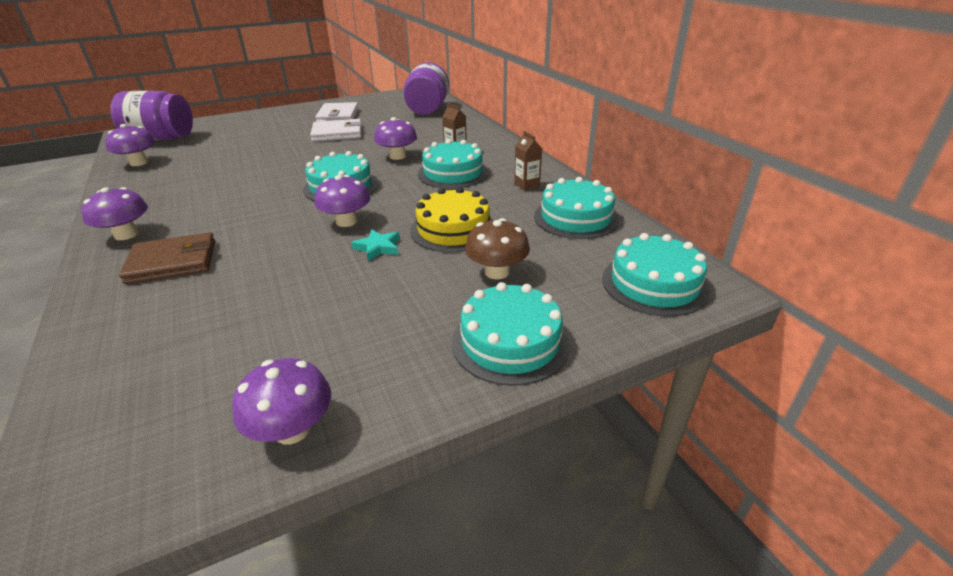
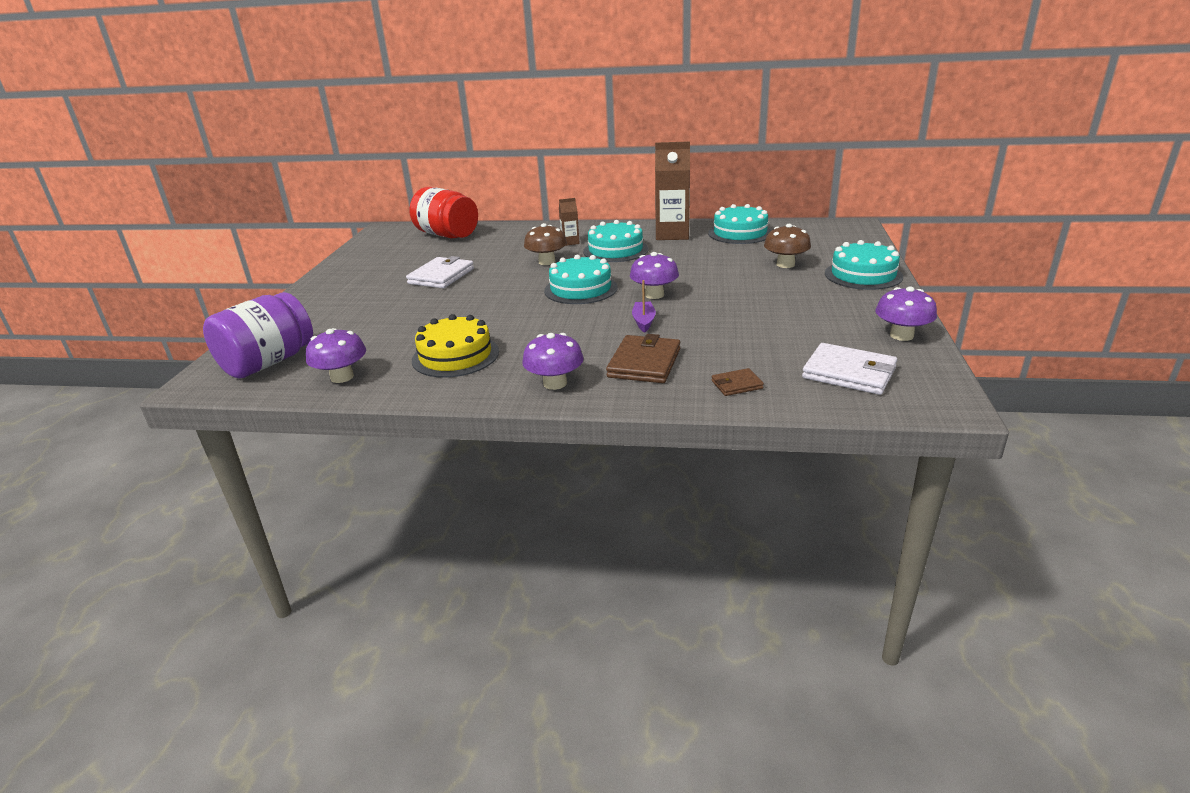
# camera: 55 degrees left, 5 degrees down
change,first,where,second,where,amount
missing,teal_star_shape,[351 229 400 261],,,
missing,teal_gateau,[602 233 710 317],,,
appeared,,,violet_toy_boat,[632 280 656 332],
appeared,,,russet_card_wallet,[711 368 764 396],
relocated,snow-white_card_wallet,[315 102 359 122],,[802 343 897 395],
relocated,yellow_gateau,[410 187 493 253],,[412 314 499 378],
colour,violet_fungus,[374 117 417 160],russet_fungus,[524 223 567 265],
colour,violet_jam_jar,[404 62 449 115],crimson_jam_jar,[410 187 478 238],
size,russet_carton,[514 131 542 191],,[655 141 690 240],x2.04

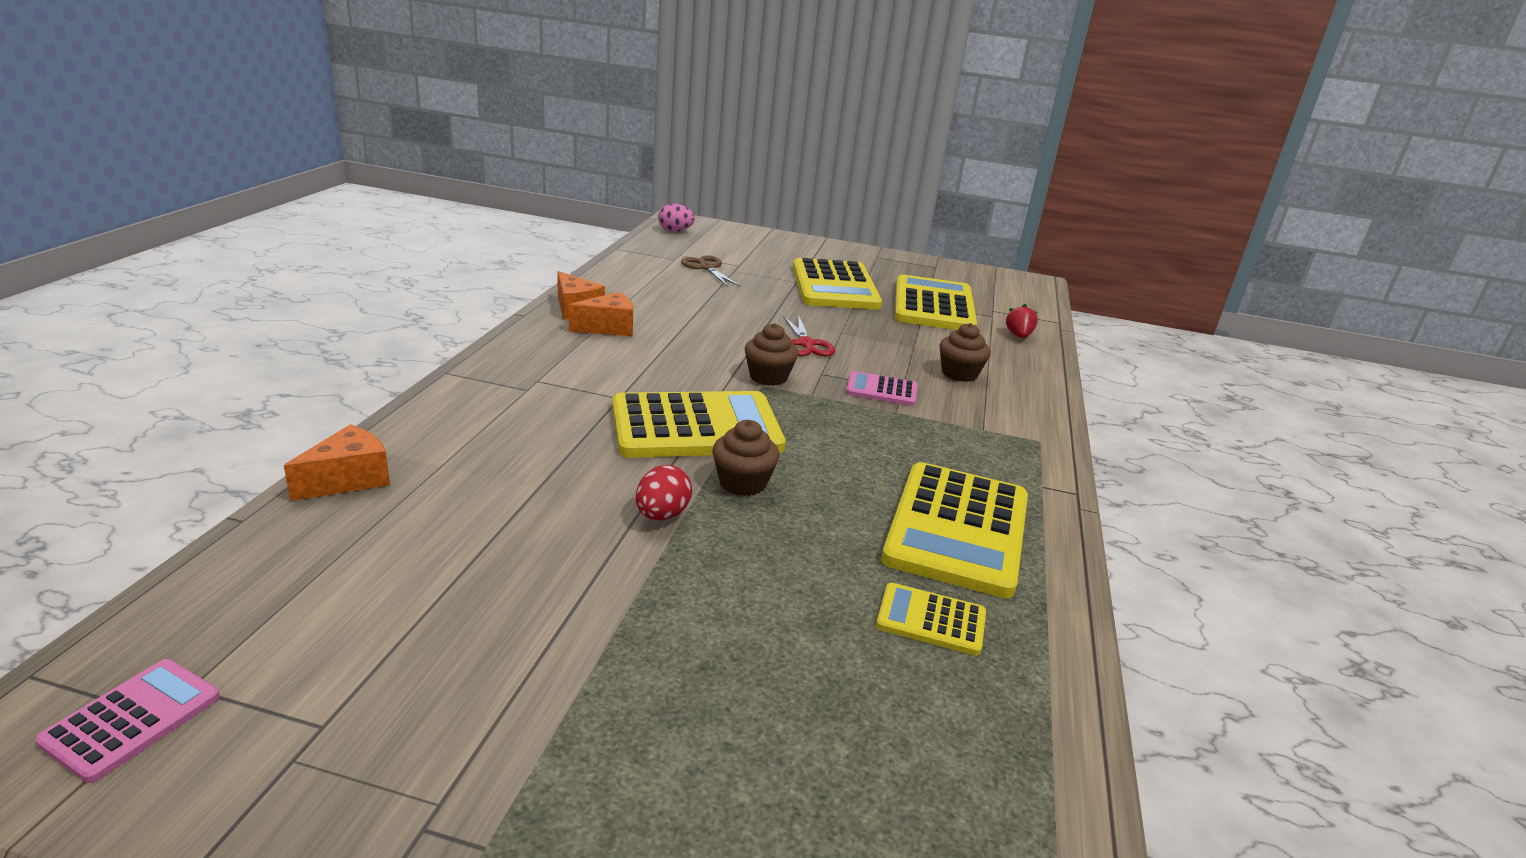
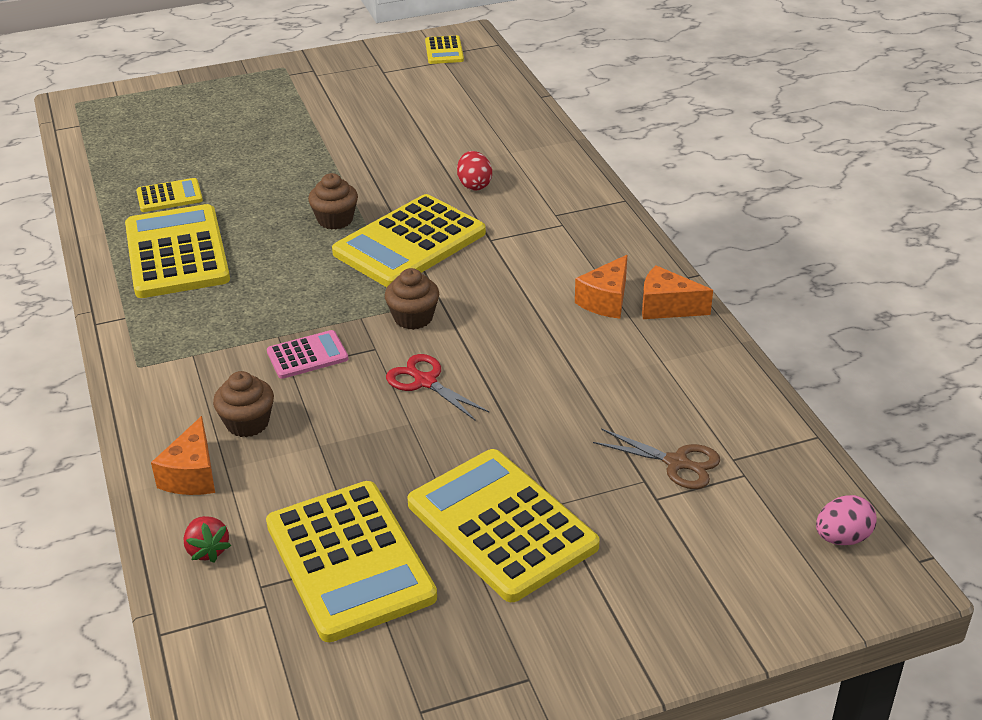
# camera: 150 degrees right, 10 degrees up
change,first,where,second,where,amount
relocated,bright_orange_cheese,[284 424 390 501],,[151 416 215 495],
relocated,crimson_egg_shape,[636 465 692 521],,[457 151 492 190],
colour,pink_adding_machine,[35 659 220 783],yellow_adding_machine,[425 35 464 64],

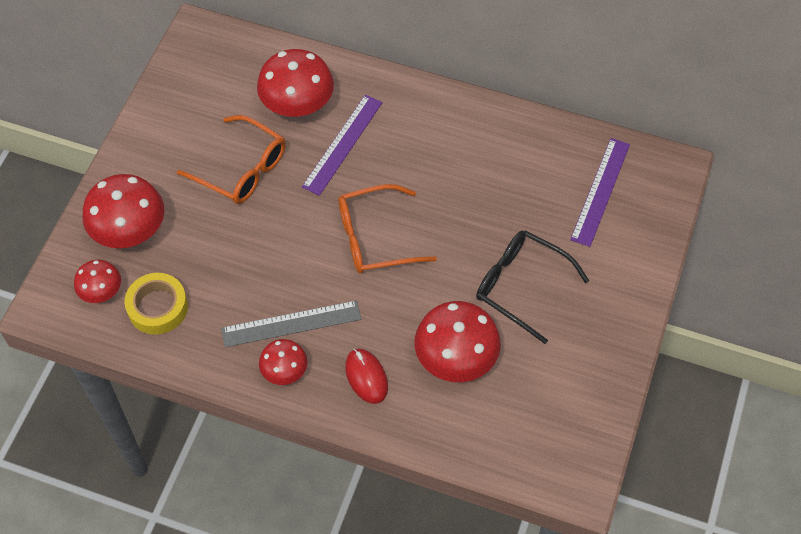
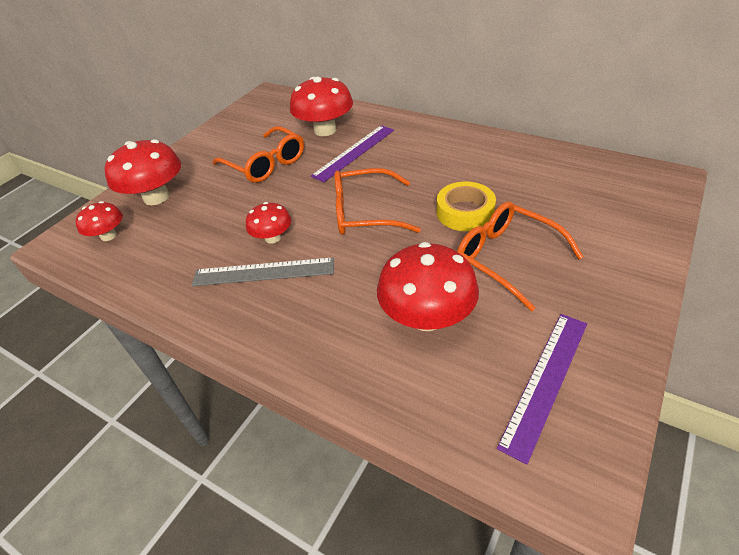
# camera: 15 degrees right, 15 degrees down
change,first,where,second,where,amount
missing,crimson_PC_mouse,[345 348 388 404],,,
relocated,yellow_roll_of_tape,[125 273 188 335],,[437 182 496 231],
relocated,crimson_fungus,[259 339 307 385],,[246 202 291 244],
relocated,violet_measuring_stick,[570 138 630 247],,[497 314 587 464],
colour,jet-black_eyeglasses,[476 231 589 344],bright_orange_eyeglasses,[457 202 584 311],

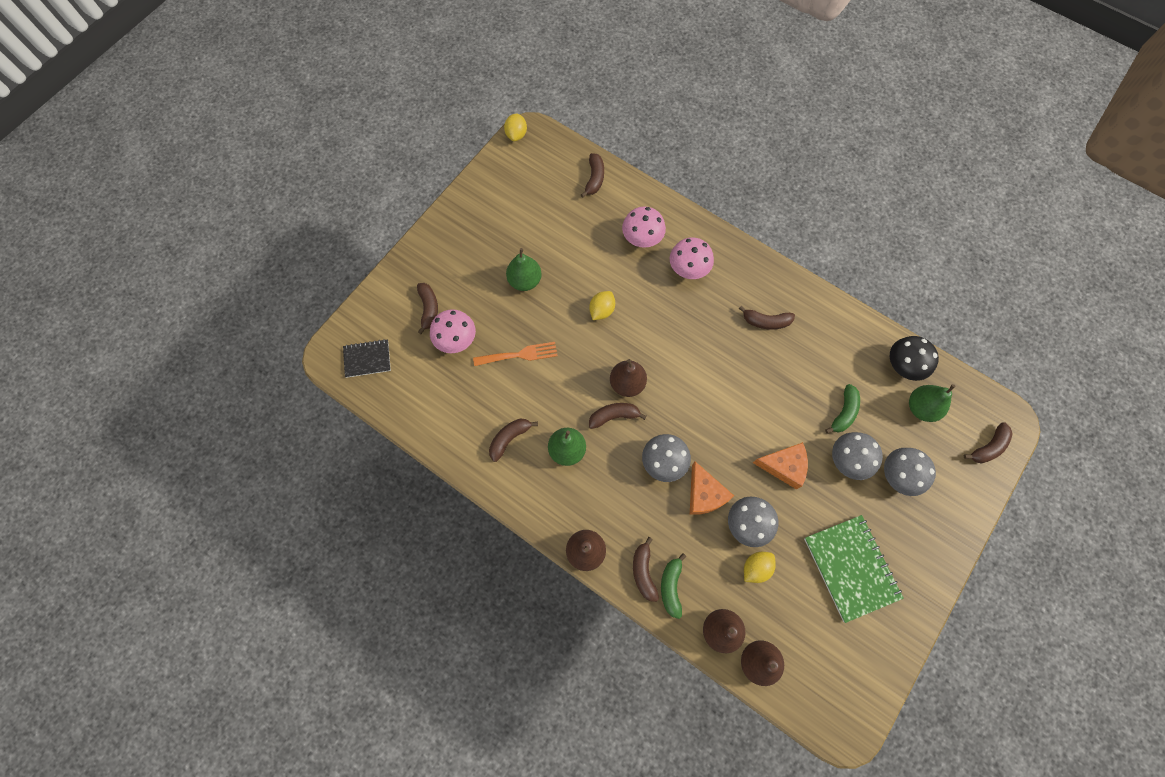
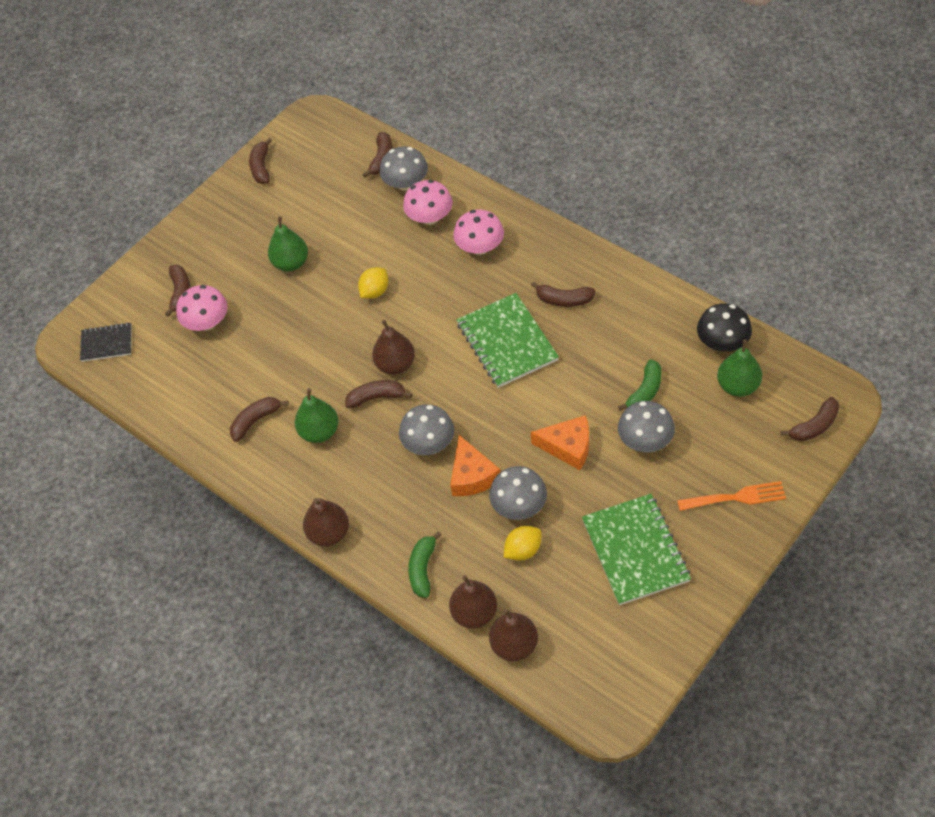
# camera: 10 degrees right, 15 degrees down
change,first,where,second,where,amount
missing,yellow_lemon,[504 113 527 141],,,
appeared,,,leaf-green_exercise_book,[457 293 559 388],
relocated,bright_orange_dinner_fork,[473 342 557 366],,[677 481 786 511],
relocated,russet_banana,[633 537 659 602],,[249 138 272 184],
relocated,grey_fungus,[884 448 936 496],,[379 146 428 191],

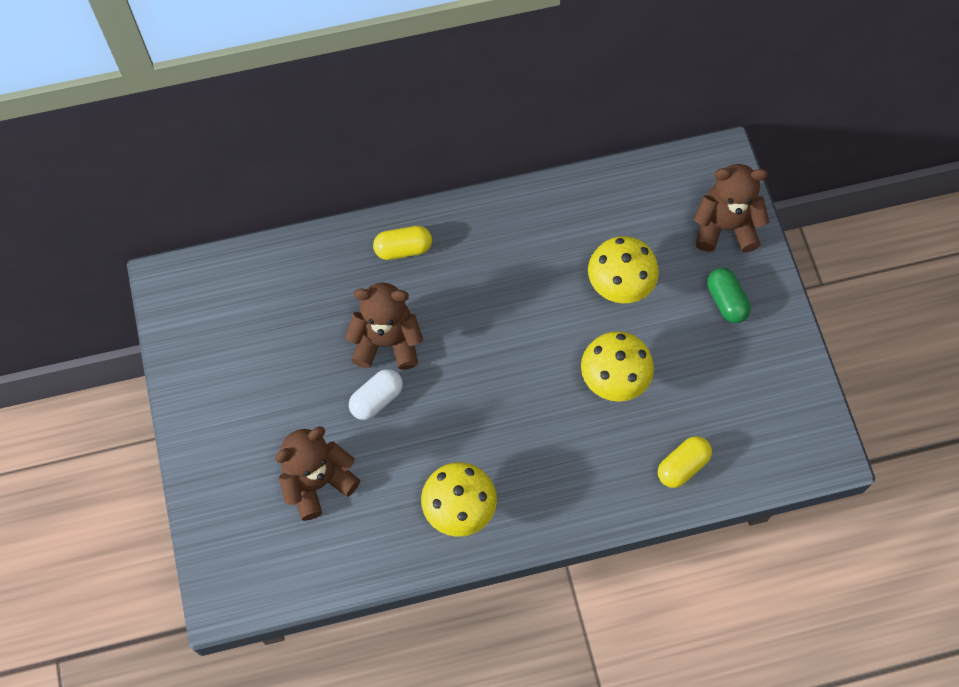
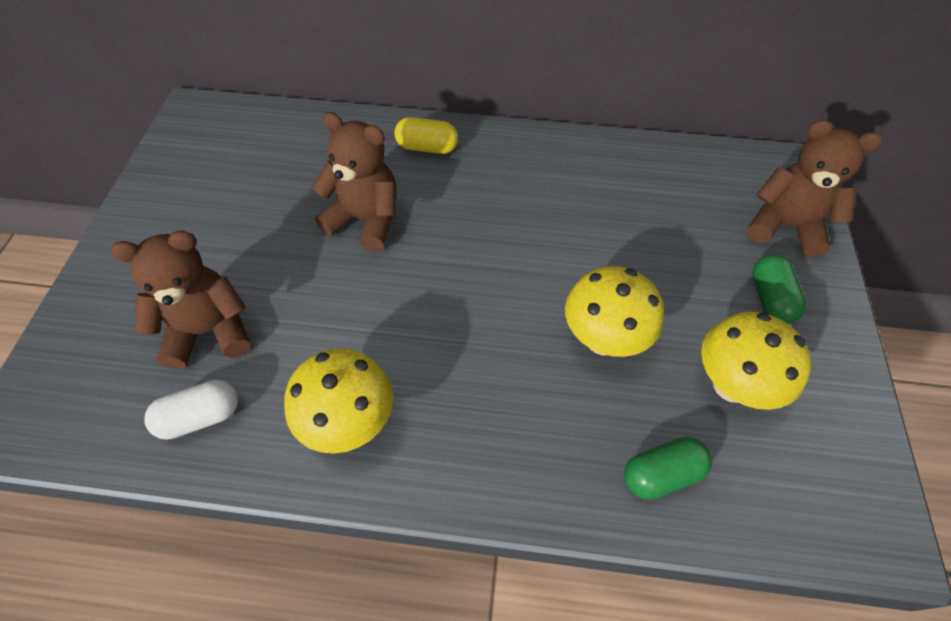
# camera: 20 degrees right, 10 degrees down
change,first,where,second,where,amount
relocated,snow-white_pill,[349 369 403 420],,[144 380 238 440],
relocated,yellow_fungus,[588 236 659 303],,[701 312 811 410],
colour,yellow_pill,[658 436 712 488],leaf-green_pill,[624 437 713 500],

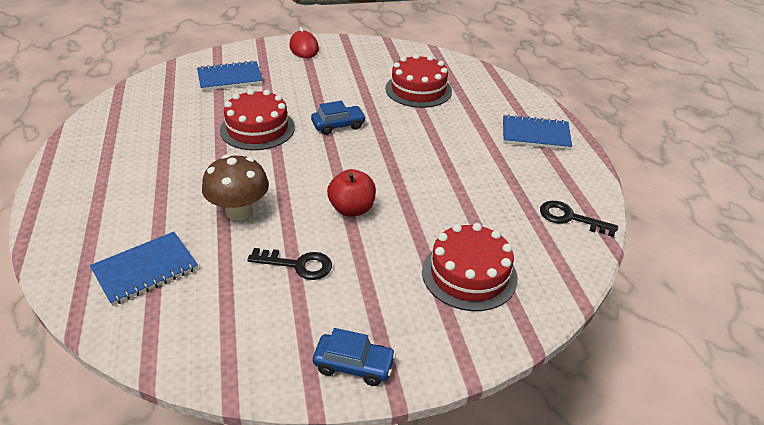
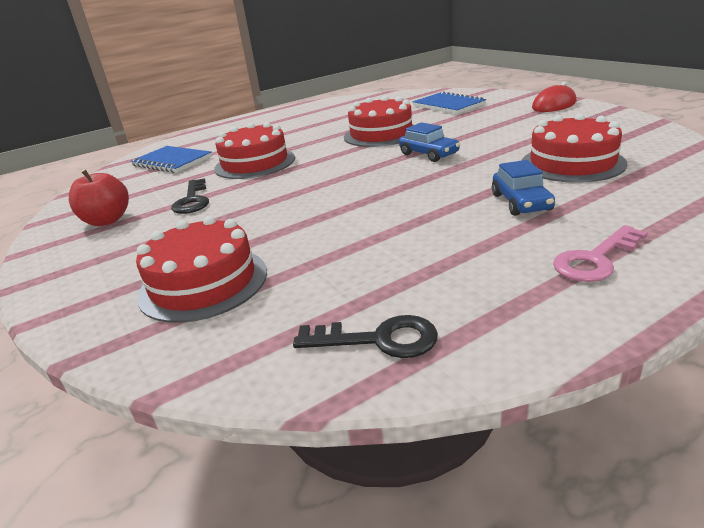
# camera: 75 degrees right, 10 degrees down
change,first,where,second,where,amount
relocated,cobalt_toy_car,[313 328 396 386],,[492 160 555 216],
relocated,crimson_toy_apple,[327 169 376 217],,[69 170 129 226],
exchanged,russet_fungus,[202 155 269 221],crimson_gateau,[214 122 295 179],
exchanged,cobalt_exercise_book,[503 115 572 150],pink_key,[553 225 648 282],
spun,jet-black_key,[540 201 618 237],,[293 315 438 358],90 degrees clockwise

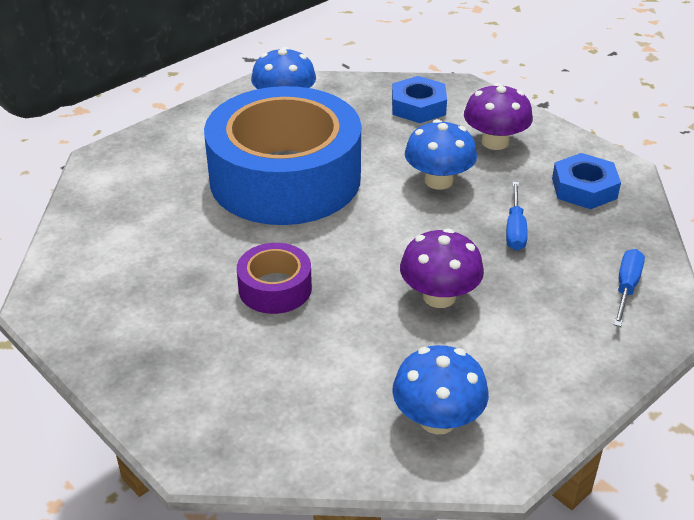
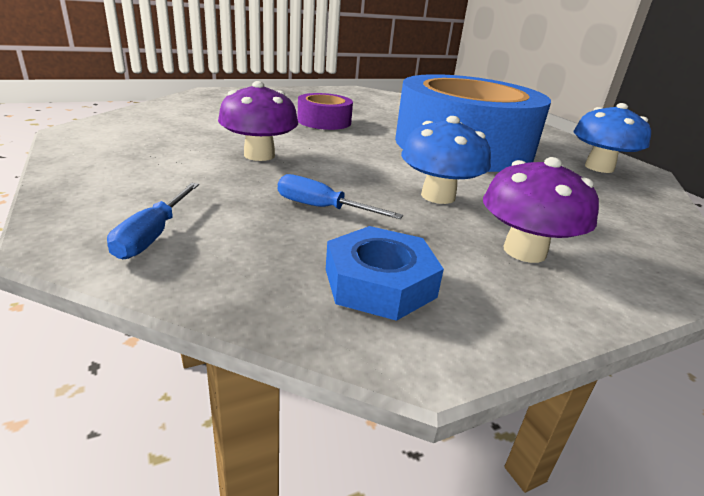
# camera: 105 degrees right, 10 degrees down
change,first,where,second,where,amount
missing,cobalt_nut,[392 76 447 123],,,
missing,cobalt_fungus,[392 345 489 434],,,
spun,cobalt_hand_screwdriver,[614 249 645 327],,[107 183 199 259],60 degrees clockwise

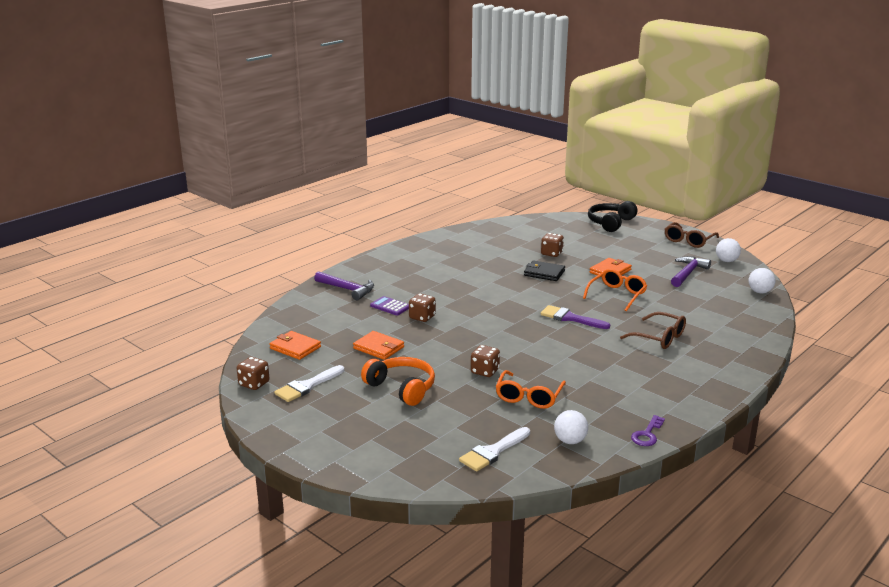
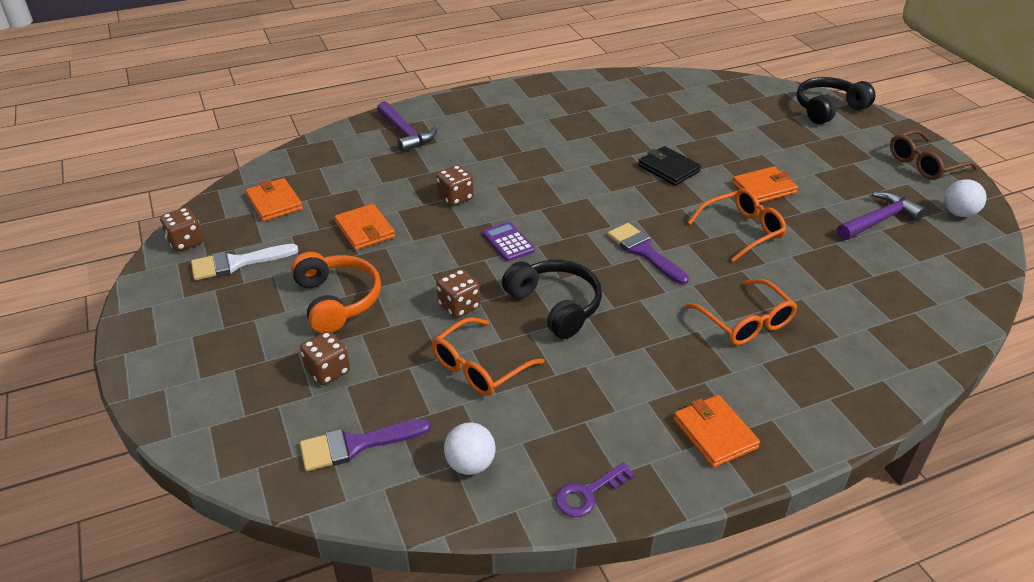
# camera: 25 degrees right, 15 degrees up
change,first,where,second,where,amount
missing,snow-white_play_ball,[748 268 776 293],,,
appeared,,,jet-black_over-ear_headphones,[502 260 602 339],
appeared,,,bright_orange_card_wallet,[673 395 760 468],
relocated,violet_adding_machine,[370 296 409 315],,[483 222 535 261],
relocated,russet_dice,[541 233 564 257],,[300 331 350 385],
colour,snow-white_brush,[459 427 530 472],violet_brush,[300 419 431 471],
colour,russet_eyeglasses,[620 312 686 349],bright_orange_eyeglasses,[686 279 797 345],

